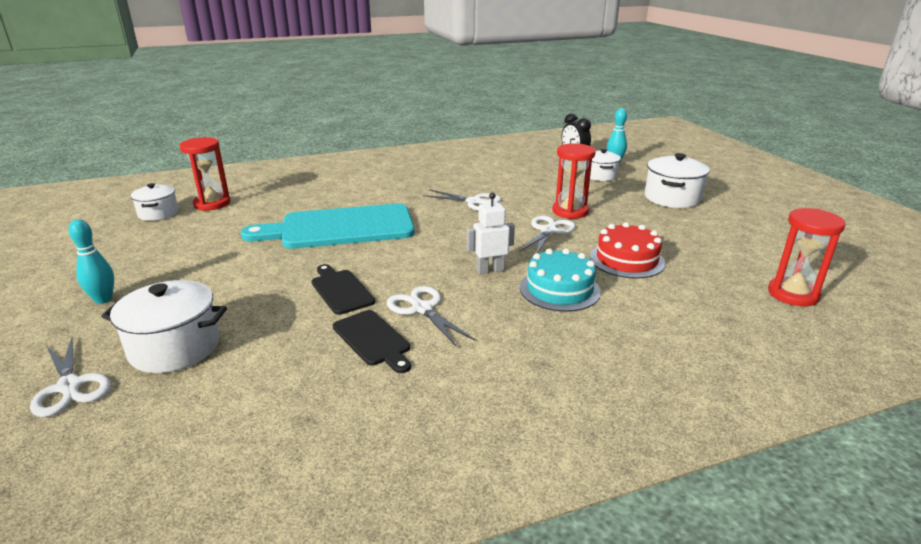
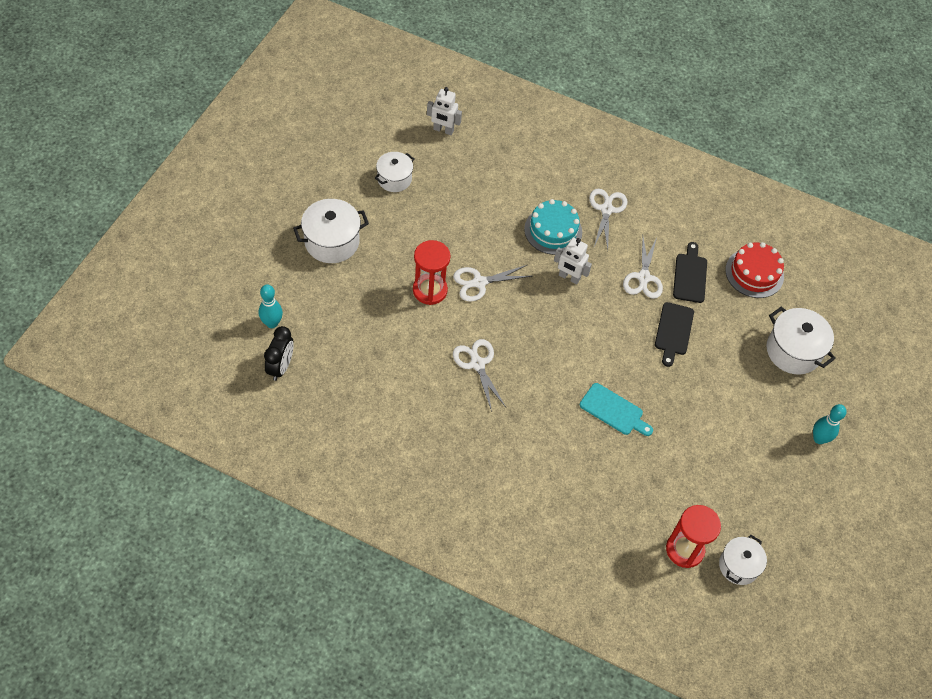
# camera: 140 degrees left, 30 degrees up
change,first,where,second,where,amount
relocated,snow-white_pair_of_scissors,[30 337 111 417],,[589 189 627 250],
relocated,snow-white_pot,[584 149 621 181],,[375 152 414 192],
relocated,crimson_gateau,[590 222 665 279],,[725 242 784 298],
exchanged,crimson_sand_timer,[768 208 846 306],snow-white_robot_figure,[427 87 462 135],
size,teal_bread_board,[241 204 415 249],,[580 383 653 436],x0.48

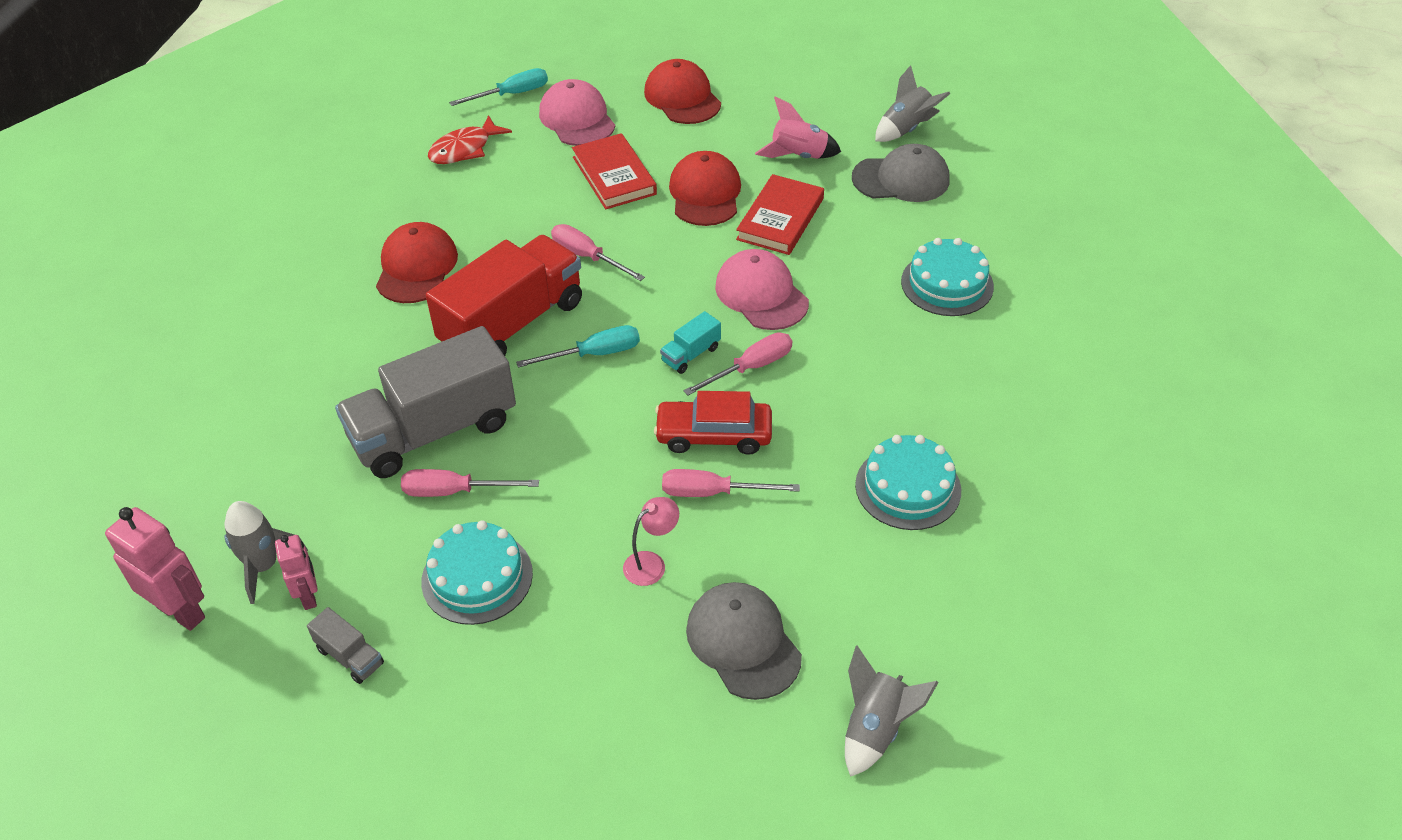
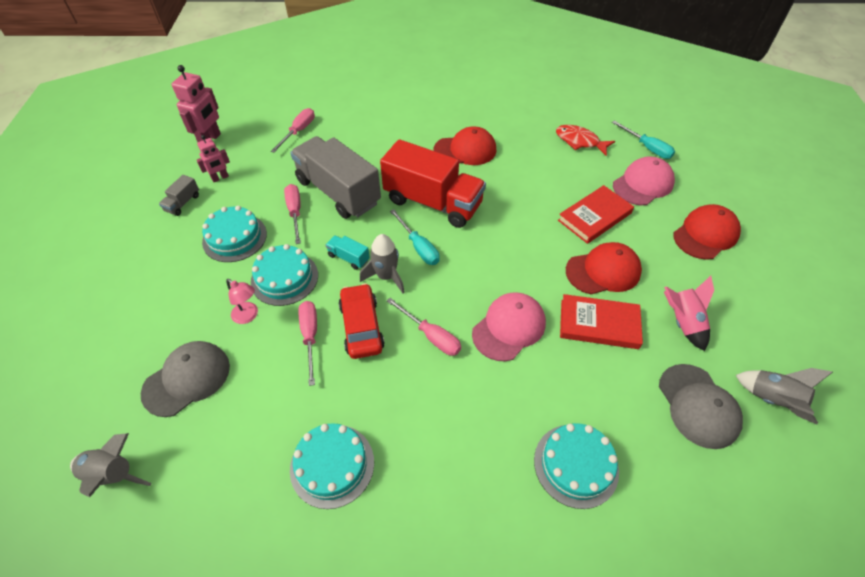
# camera: 75 degrees right, 5 degrees up
change,first,where,second,where,amount
appeared,,,teal_gateau,[251 244 318 306],
relocated,grey_spaceship,[224 501 308 604],,[360 234 405 293],
relocated,pink_hand_screwdriver,[551 224 645 281],,[271 108 315 153],
relocated,teal_lorry,[660 311 721 374],,[326 235 370 270],

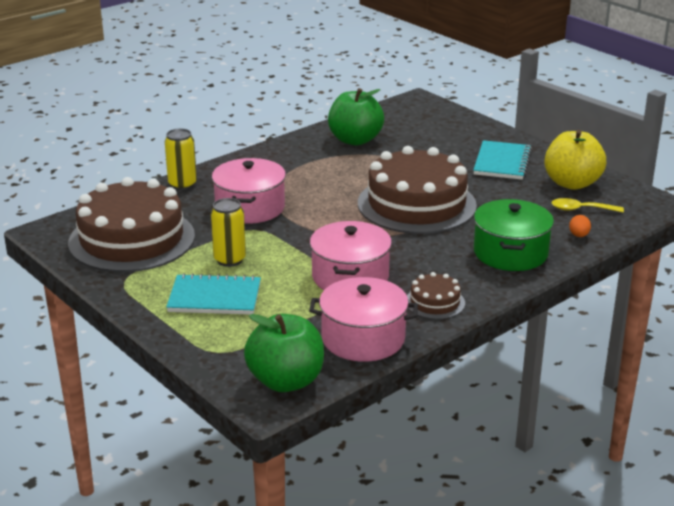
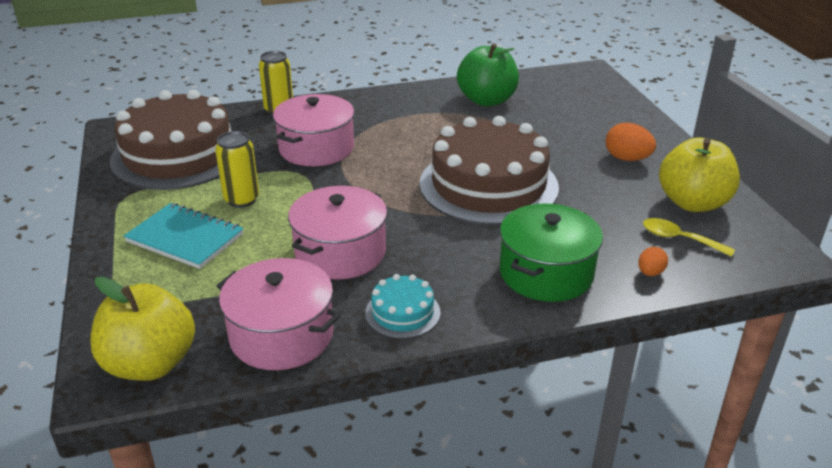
# camera: 25 degrees right, 5 degrees up
change,first,where,second,where,amount
exchanged,teal_exercise_book,[473 140 532 180],bright_orange_egg_shape,[606 123 656 161],
colour,leaf-green_toy_apple,[244 314 324 392],yellow_toy_apple,[90 276 195 381],
colour,russet_gateau,[407 272 465 319],teal_gateau,[365 274 440 339],

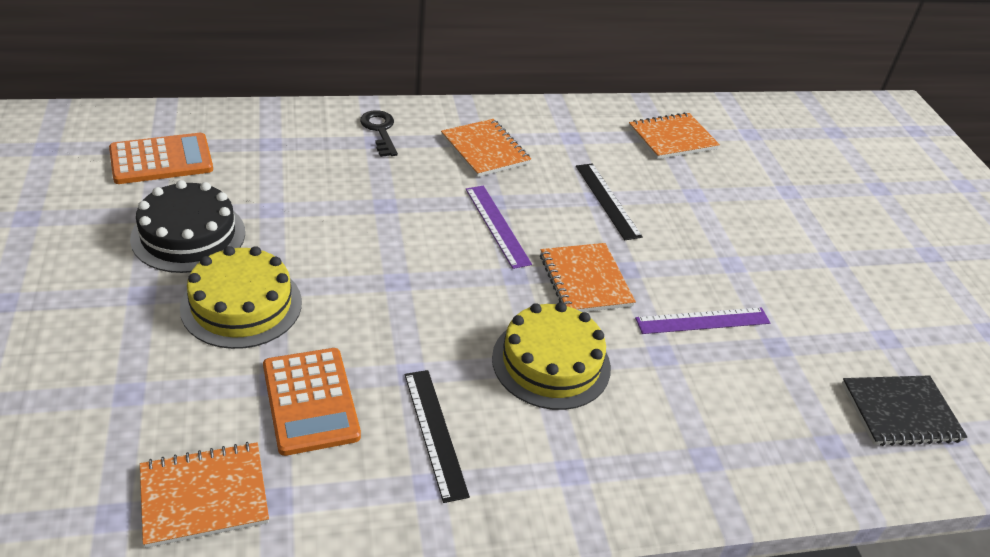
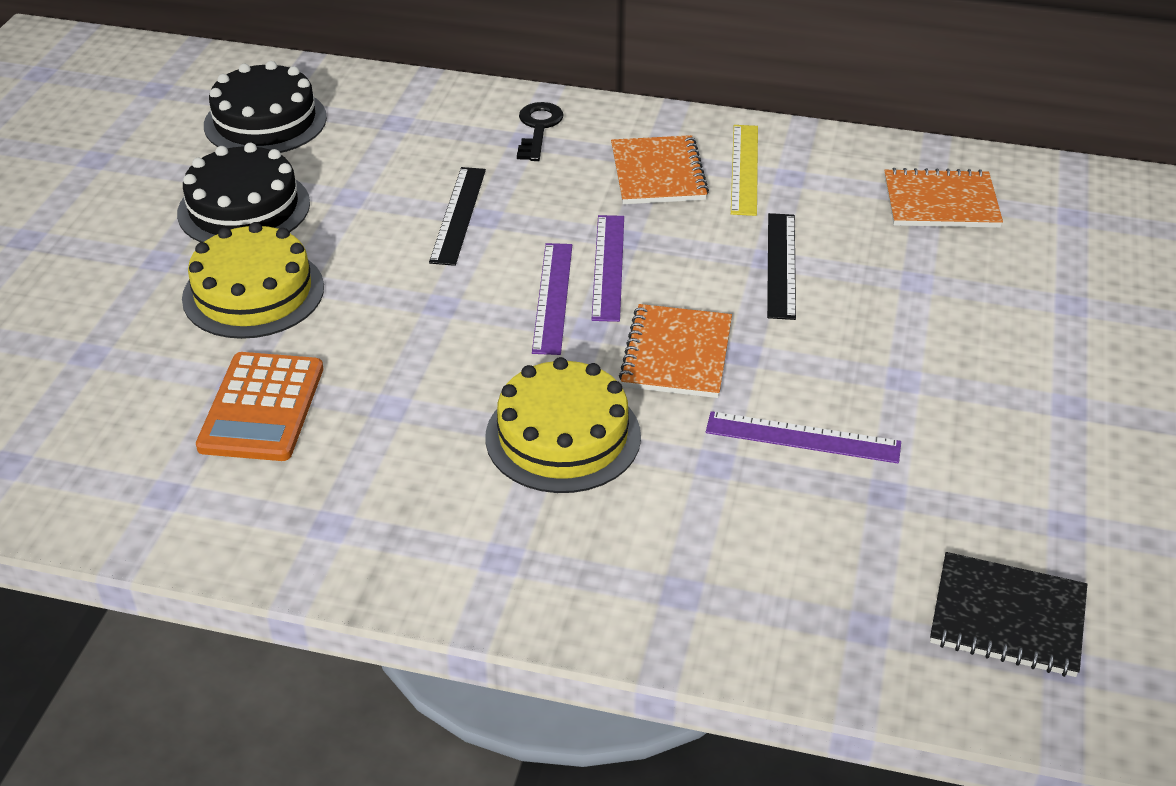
# camera: 30 degrees right, 0 degrees up
change,first,where,second,where,amount
missing,bright_orange_exercise_book,[140 442 269 548],,,
appeared,,,violet_measuring_stick,[532 243 572 355],
appeared,,,yellow_measuring_stick,[731 125 758 216],
relocated,jet-black_measuring_stick,[404 370 470 503],,[429 167 486 266],
exchanged,bright_orange_adding_machine,[109 133 213 184],jet-black_gateau,[204 61 327 153],

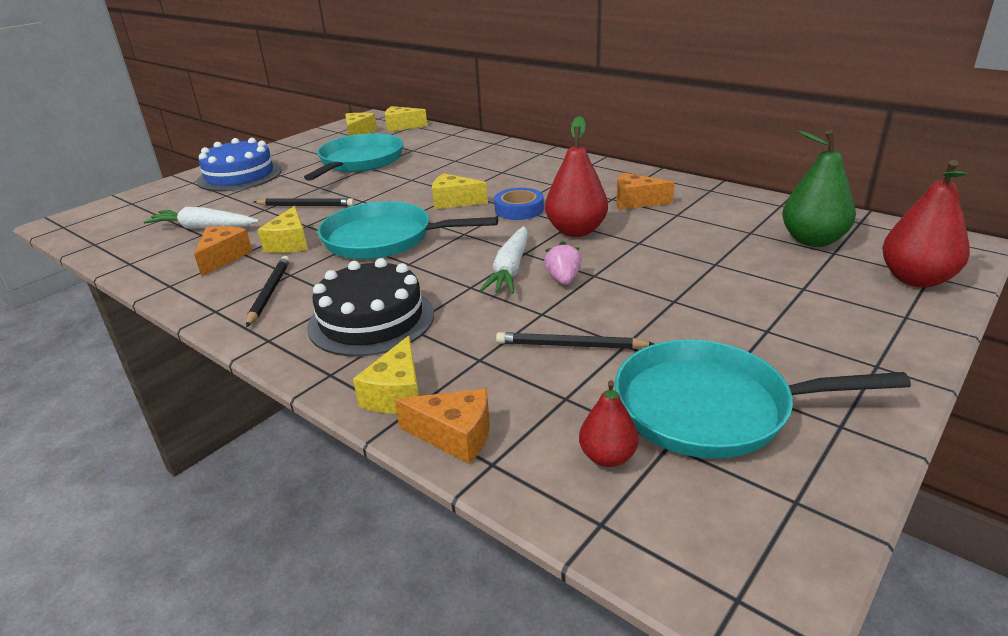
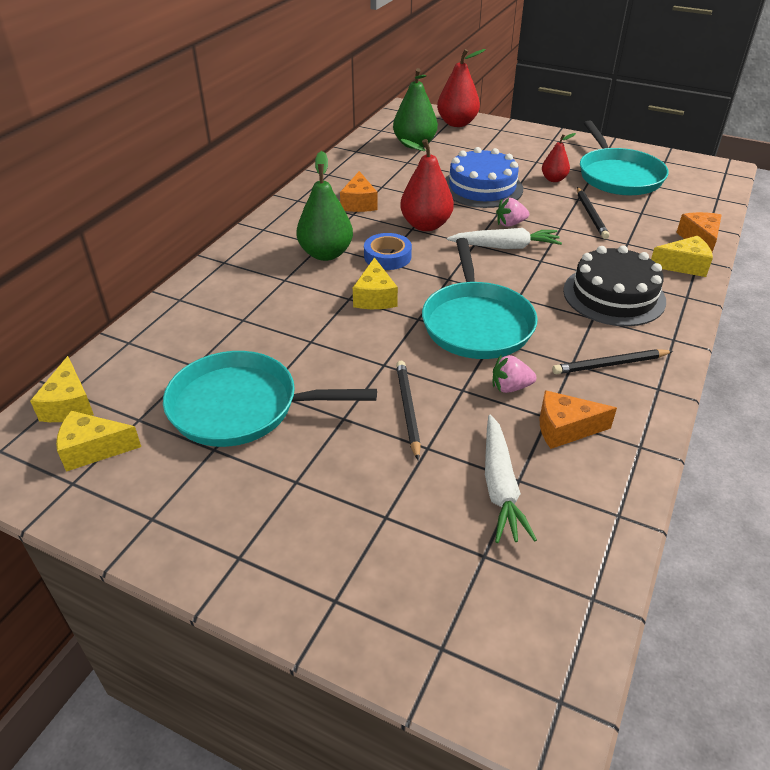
# camera: 105 degrees left, 10 degrees up
change,first,where,second,where,amount
appeared,,,leaf-green_pear_fruit,[296 151 353 261],
relocated,cobalt_gateau,[197 138 282 192],,[445 147 523 208],
relocated,crimson_pear_fruit,[579 380 639 467],,[542 133 576 182],
exchanged,yellow_cheese,[258 206 308 253],pink_berry,[493 355 536 393],

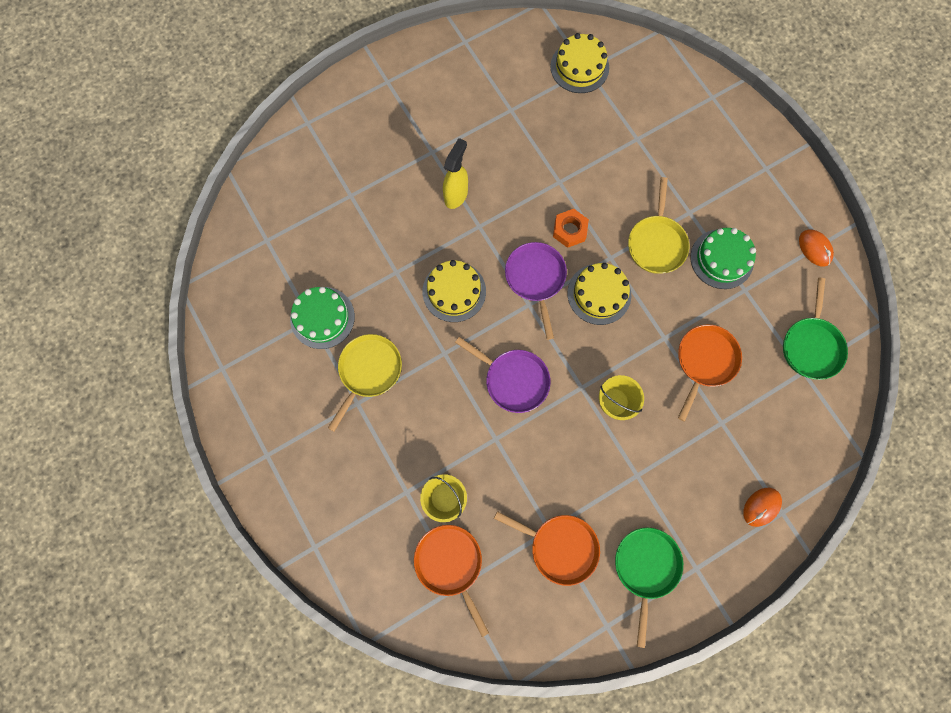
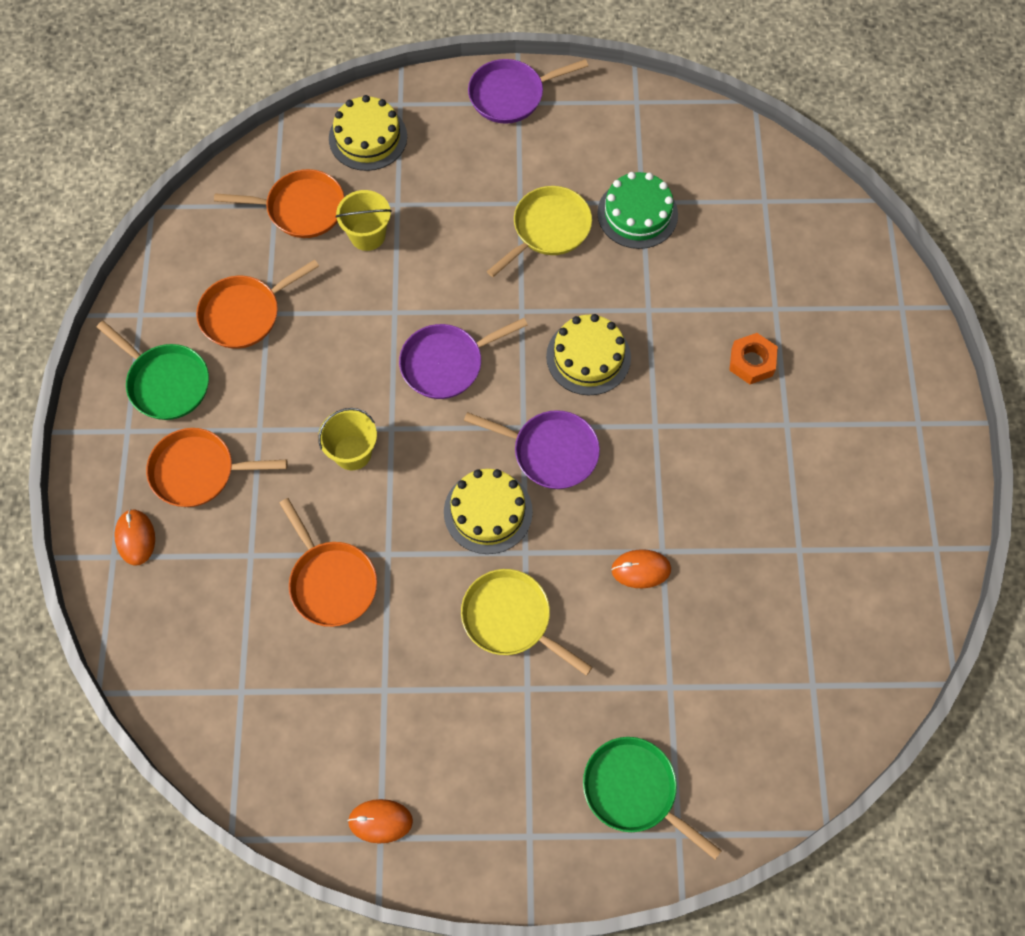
# camera: 120 degrees right, 10 degrees down
change,first,where,second,where,amount
missing,yellow_spray_bottle,[443 138 468 209],,,
missing,leaf-green_gateau,[690 228 756 289],,,
appeared,,,bright_orange_pan,[146 428 288 507],
appeared,,,violet_pan,[468 59 588 124],
appeared,,,bright_orange_PC_mouse,[611 549 671 588],
relocated,yellow_gateau,[550 33 609 93],,[329 95 407 171],
relocated,bright_orange_nut,[553 209 589 248],,[729 333 778 384],
relocated,leaf-green_pan,[783 278 848 380],,[583 737 722 859],
spun,yellow_pan,[328 334 402 432],,[487 186 592 277],105 degrees counterclockwise

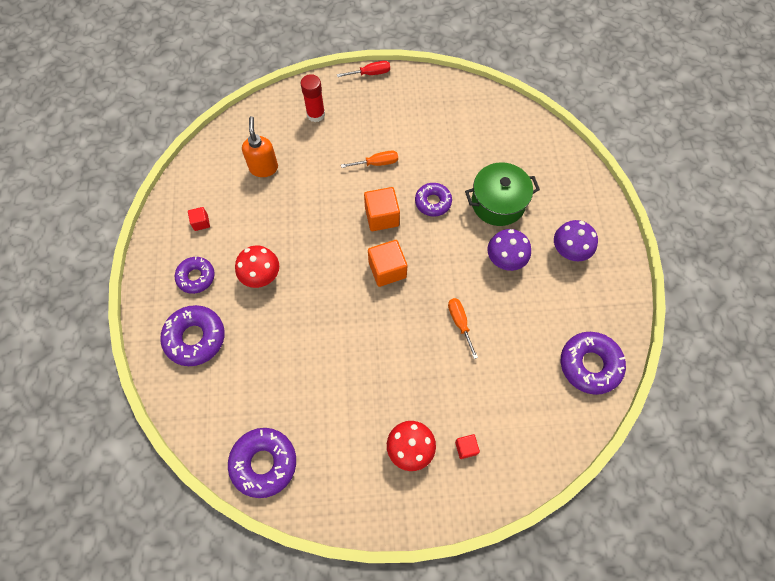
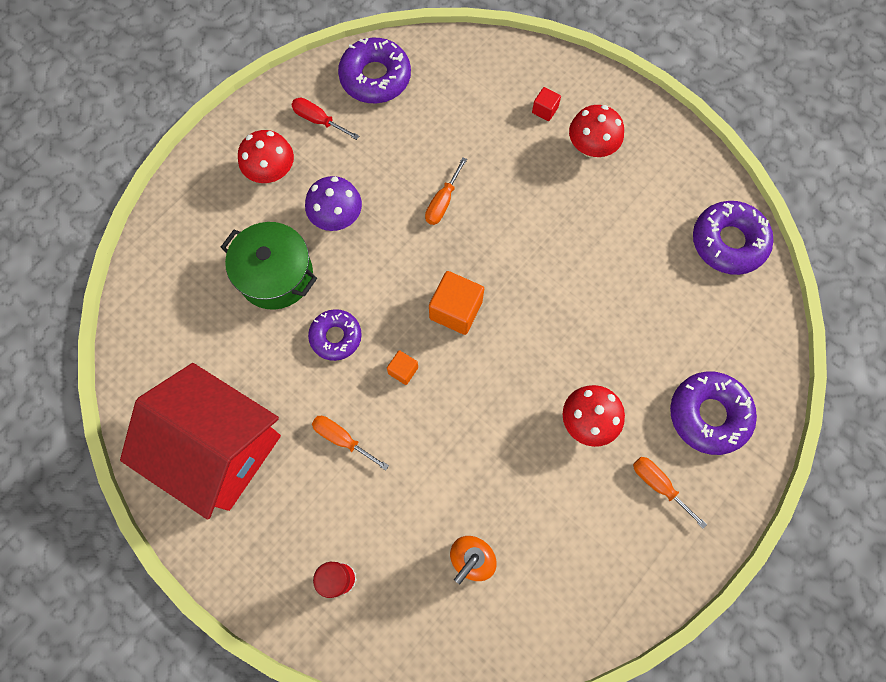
# camera: 135 degrees left, 5 degrees up
change,first,where,second,where,amount
missing,crimson_solid_cube,[188 207 210 231],,,
appeared,,,crimson_toy_house,[120 363 281 520],
relocated,crimson_hand_screwdriver,[337 61 390 77],,[291 98 359 140],
exchanged,violet_doughnut,[175 256 215 294],bright_orange_hand_screwdriver,[633 457 707 529],
colour,violet_fungus,[554 220 598 261],crimson_fungus,[238 130 294 183],
size,bright_orange_solid_cube,[364 187 400 231],,[387 350 418 385],x0.54

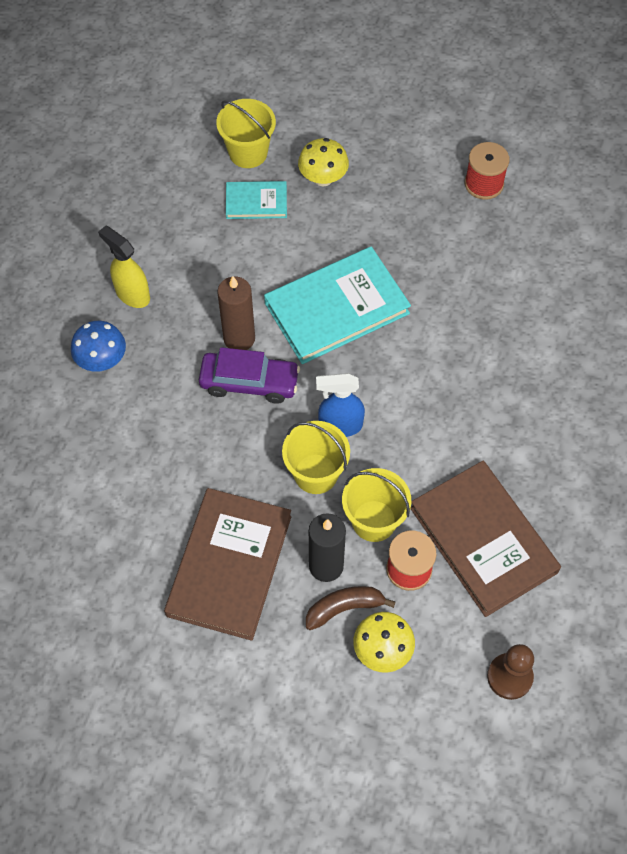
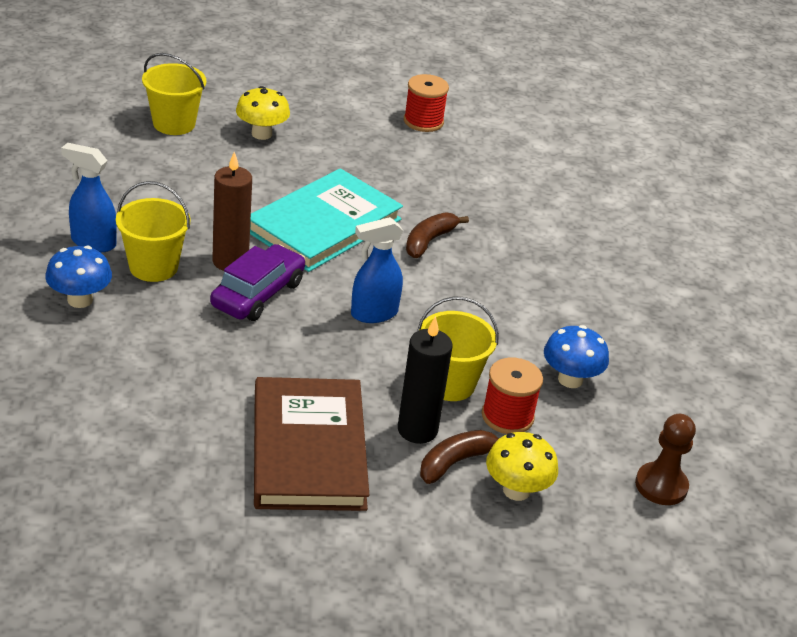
# camera: 25 degrees left, 25 degrees down
change,first,where,second,where,amount
missing,teal_hardcover,[226 181 287 219],,,
appeared,,,russet_banana,[406 212 469 258],
relocated,yellow_pail,[282 421 350 494],,[116 181 191 282],
exchanged,russet_hardcover,[410 461 561 617],cobalt_fungus,[544 325 609 388],
colour,yellow_spray_bottle,[98 226 150 308],cobalt_spray_bottle,[61 143 117 252],
spun,violet_toy_car,[199 347 300 404],,[210 244 306 321],45 degrees counterclockwise

